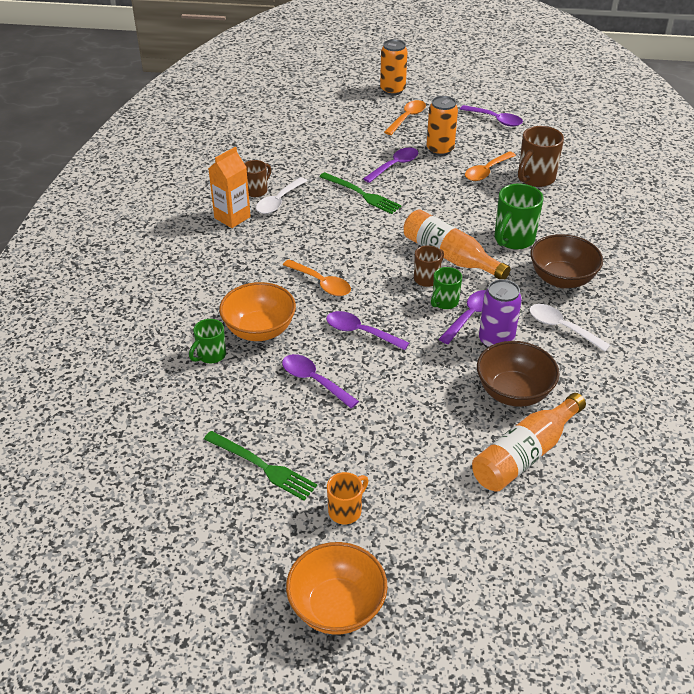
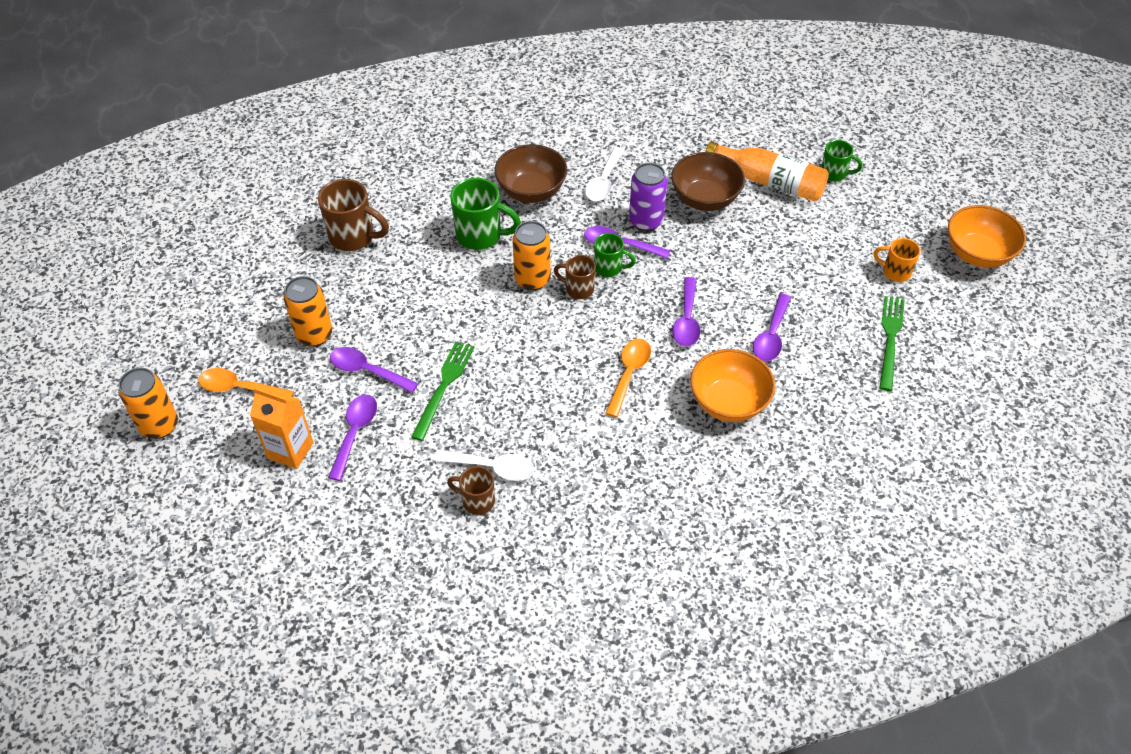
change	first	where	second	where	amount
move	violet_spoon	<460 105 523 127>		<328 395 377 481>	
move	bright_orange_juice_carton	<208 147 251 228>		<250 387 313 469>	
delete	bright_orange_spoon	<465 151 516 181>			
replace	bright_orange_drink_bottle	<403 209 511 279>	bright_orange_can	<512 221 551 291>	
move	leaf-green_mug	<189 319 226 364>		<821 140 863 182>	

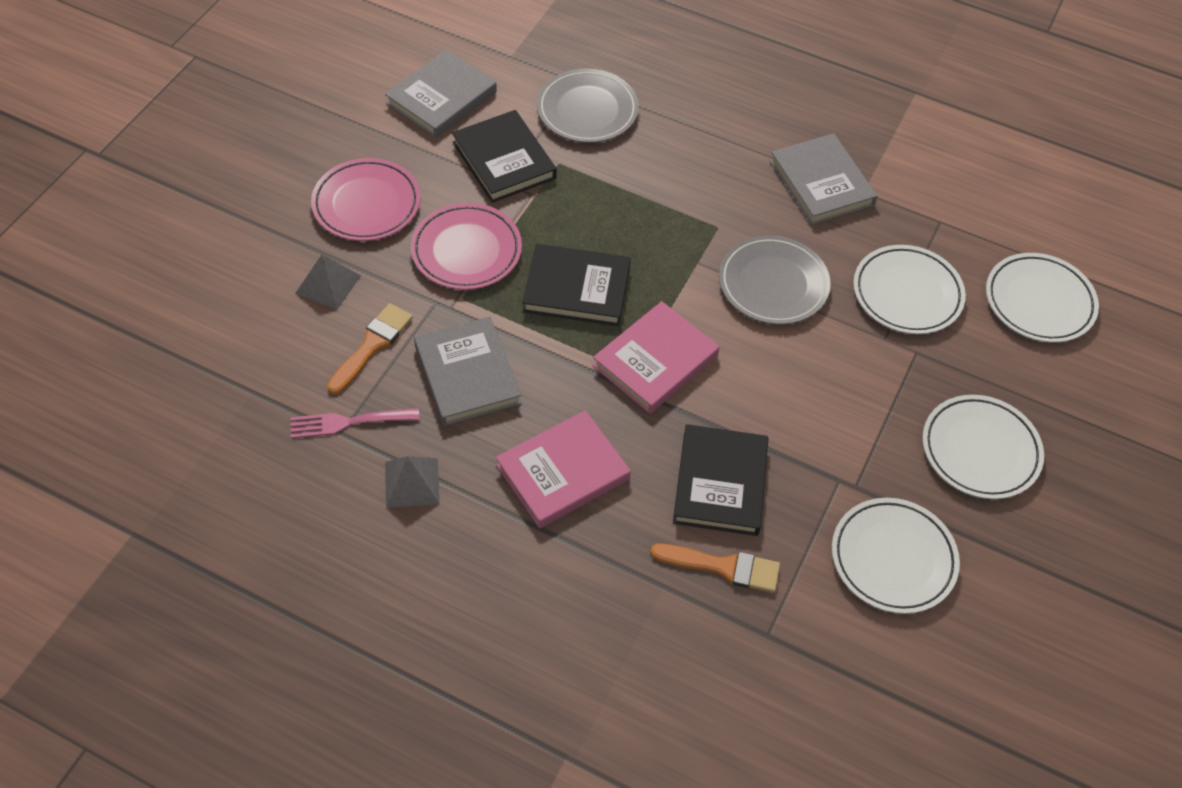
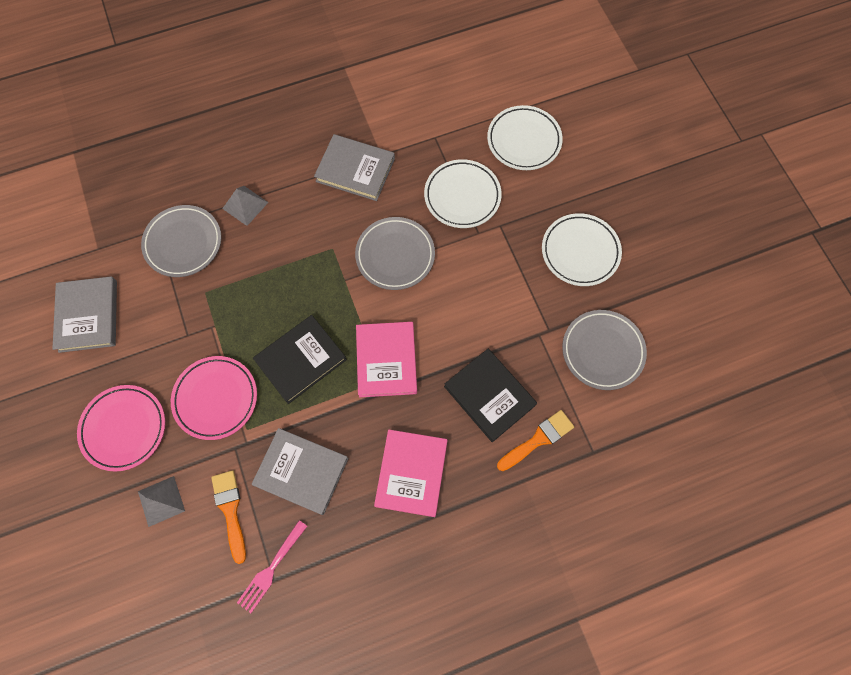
change	first	where	second	where	amount
delete	jet-black_book	<452 110 557 203>			
move	grey_pyramid	<385 456 440 508>		<222 186 269 226>	
recolor	snow-white_plate	<832 498 960 614>	grey_plate	<562 310 647 390>	

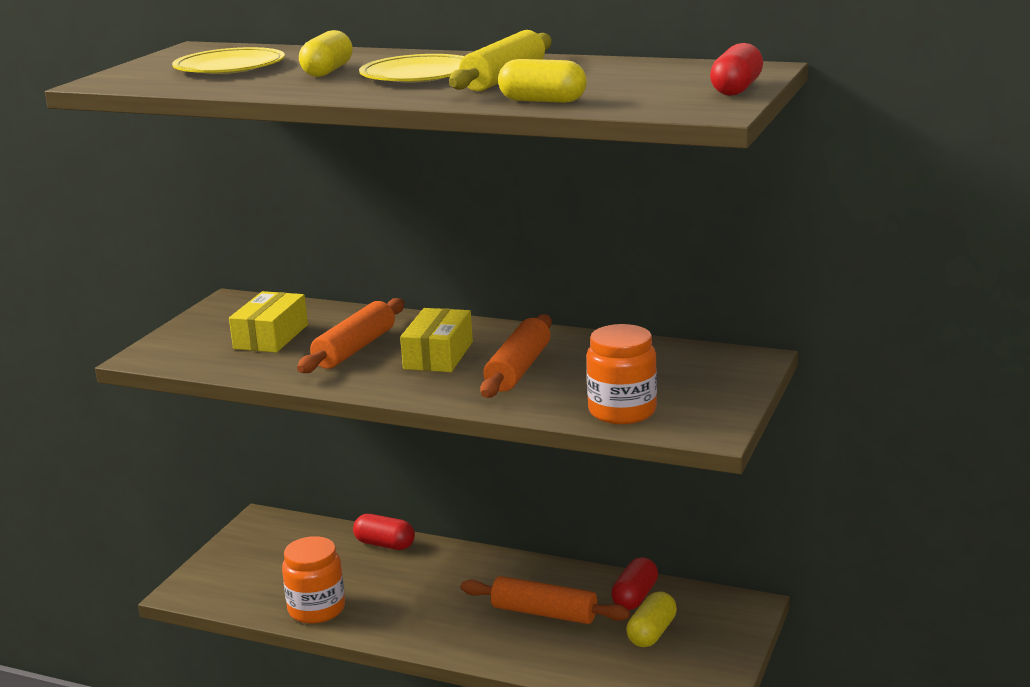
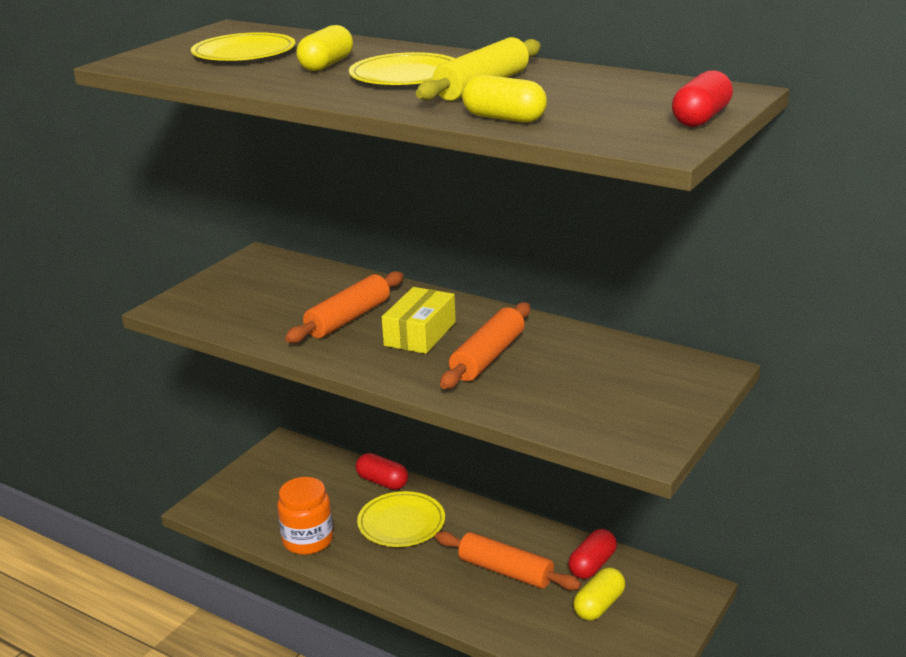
change	first	where	second	where	amount
delete	bright_yellow_parcel	<229 291 308 353>			
delete	bright_orange_jam_jar	<587 324 657 424>			
insert			bright_yellow_plate	<357 491 445 547>	

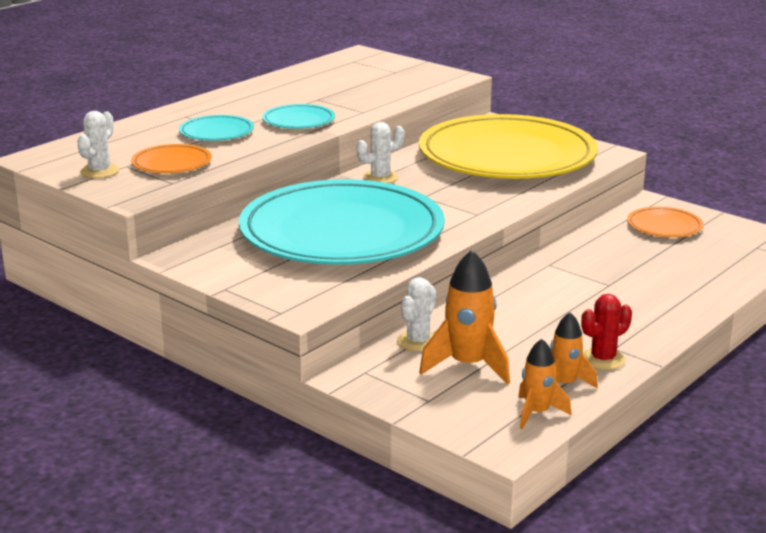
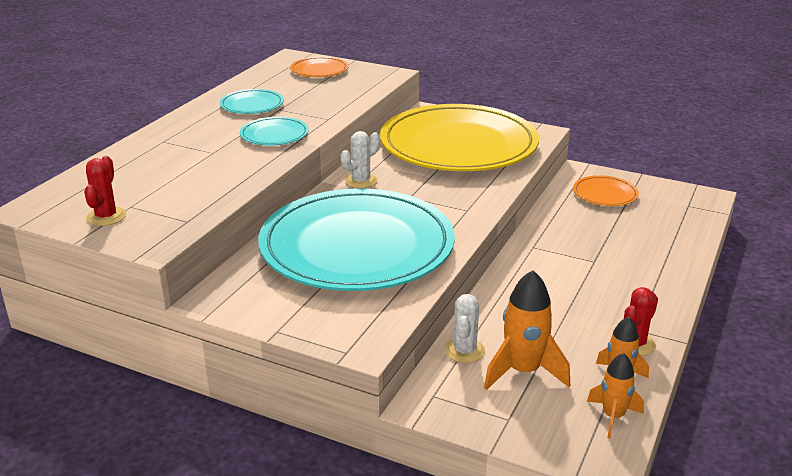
change	first	where	second	where	amount
recolor	snow-white_prickly_plant	<77 111 119 178>	scarlet_prickly_plant	<84 156 126 226>	
move	turquoise_plate	<179 115 254 141>		<220 89 284 114>	
move	bright_orange_plate	<131 144 212 173>		<290 56 348 77>	

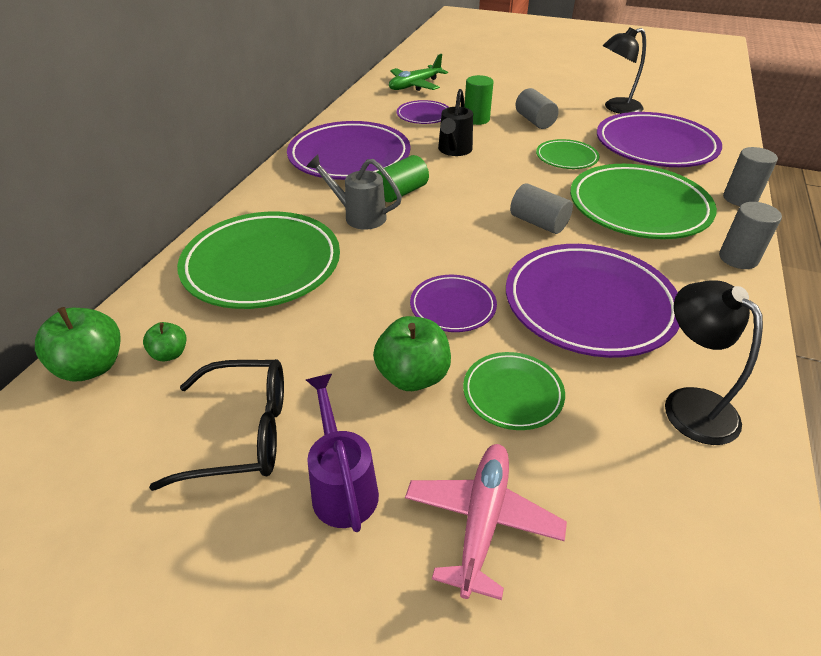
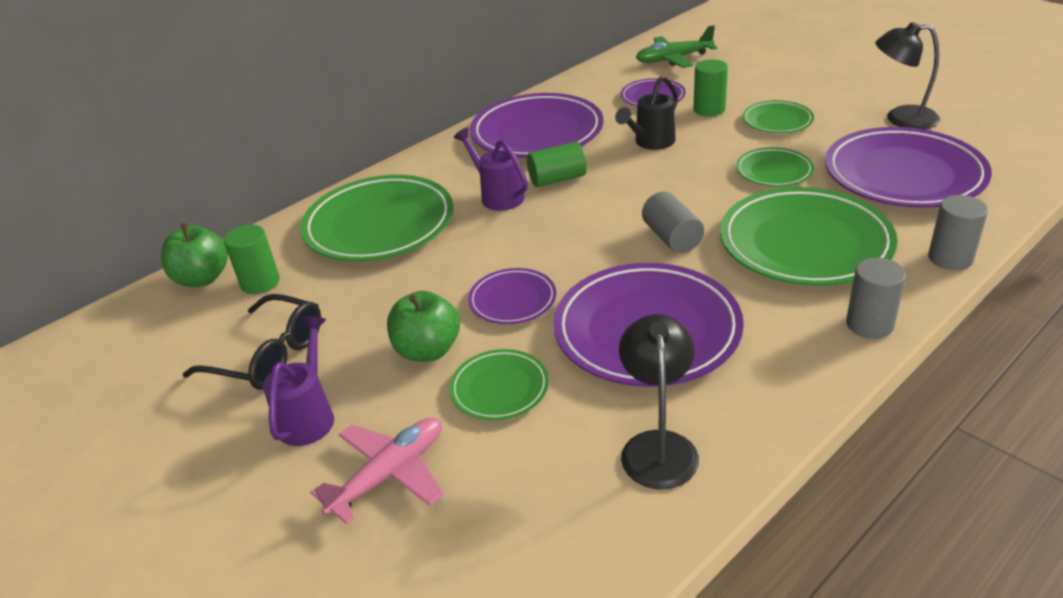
change	first	where	second	where	amount
replace	grey_solid_cylinder	<515 88 559 129>	leaf-green_plate	<742 100 814 133>	
recolor	grey_watering_can	<306 155 402 230>	violet_watering_can	<454 128 528 211>	
replace	leaf-green_apple	<143 322 186 361>	leaf-green_solid_cylinder	<224 224 280 294>	

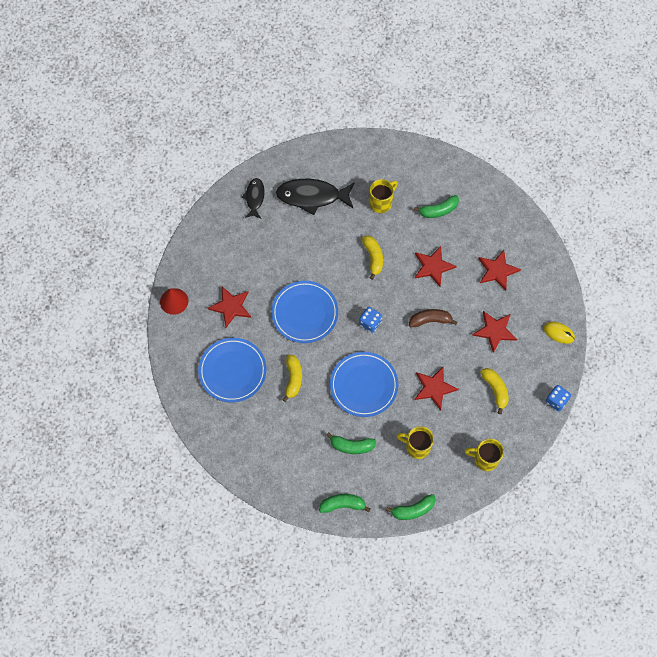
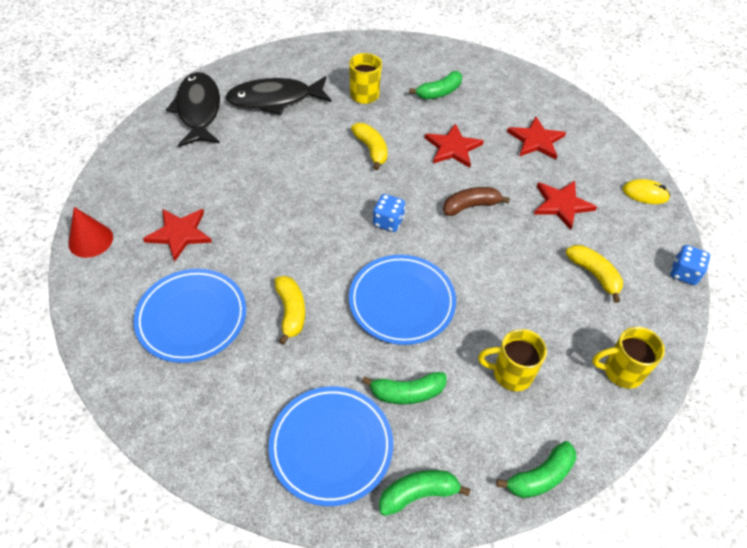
change	first	where	second	where	amount
resize	jet-black_fish	<242 178 265 218>		<166 72 220 147>	x1.76
move	blue_plate	<271 281 338 343>		<269 386 393 506>	
delete	scarlet_five-pointed_star	<414 367 459 410>			

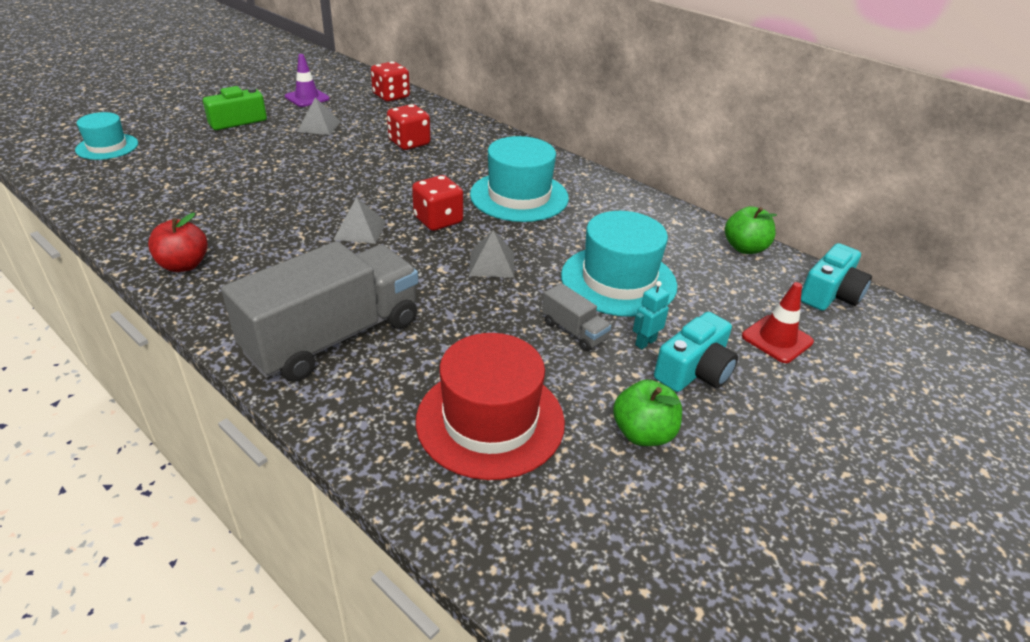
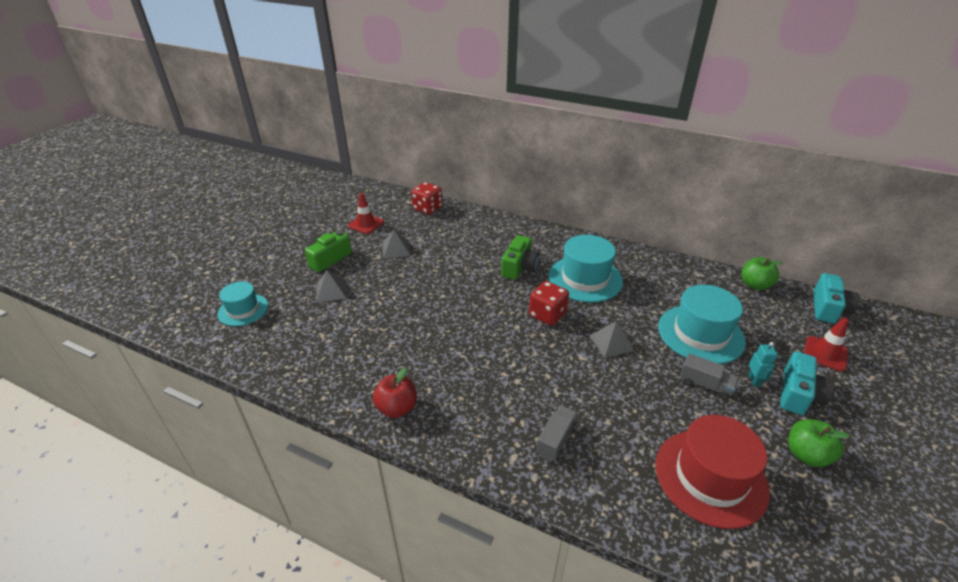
change	first	where	second	where	amount
recolor	violet_traffic_cone	<285 54 330 107>	scarlet_traffic_cone	<348 193 384 234>	
delete	scarlet_dice	<387 104 430 150>			
move	grey_pyramid	<333 197 386 244>		<316 270 347 303>	
resize	grey_truck	<221 241 418 381>		<536 405 578 461>	x0.42
rotate	turquoise_toy_robot	<633 281 669 349>		<748 342 778 387>	150 degrees clockwise
insert			leaf-green_photo_camera	<501 235 540 280>	

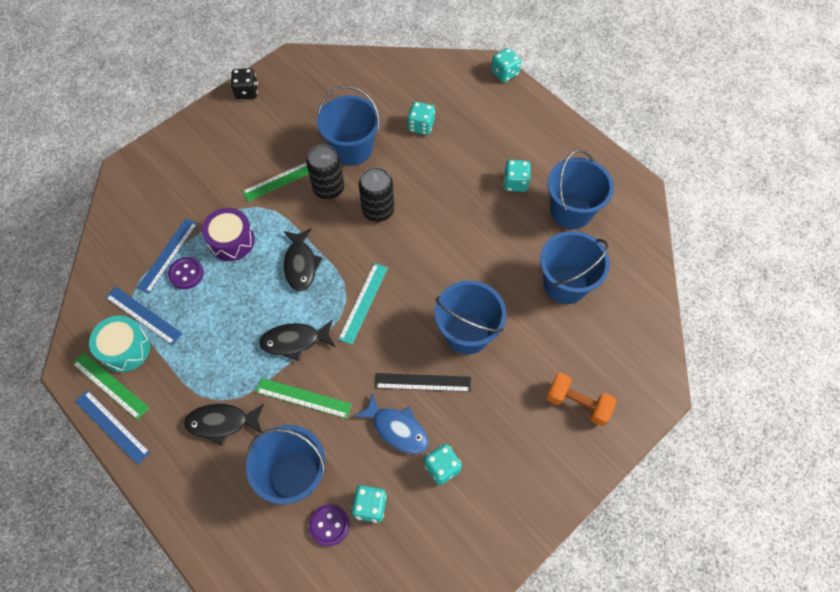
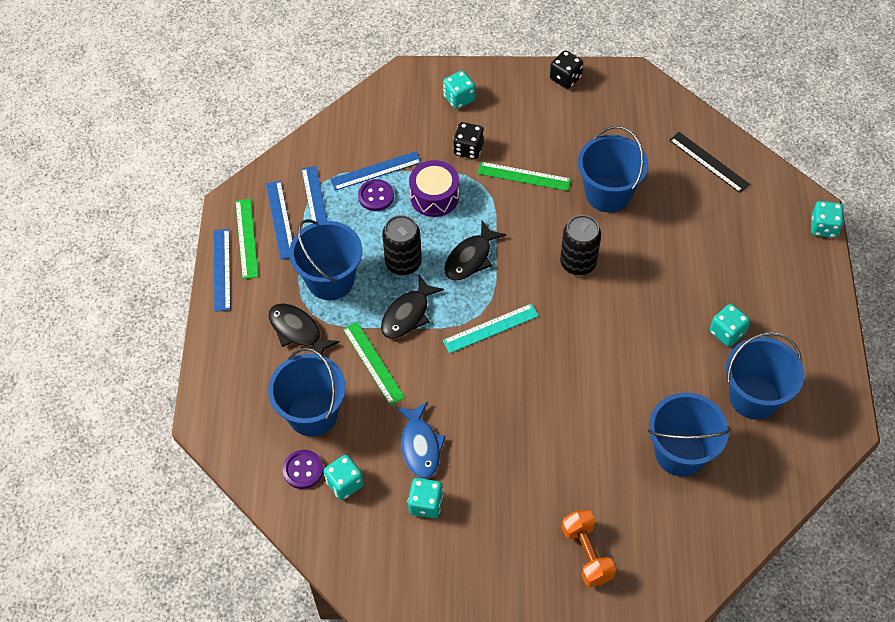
change	first	where	second	where	amount
move	turquoise_dice	<408 102 435 135>		<443 71 475 109>	
move	jet-black_can	<306 144 344 199>		<382 215 422 275>	
move	blue_pail	<434 280 506 355>		<289 220 362 300>	
replace	turquoise_toy_drum	<89 315 150 372>	blue_ruler	<266 181 293 260>	
rotate	jet-black_fish	<259 320 335 361>		<381 275 444 339>	90 degrees counterclockwise
move	jet-black_ruler	<375 373 471 392>		<669 132 750 193>	
insert			jet-black_dice	<453 122 484 159>	

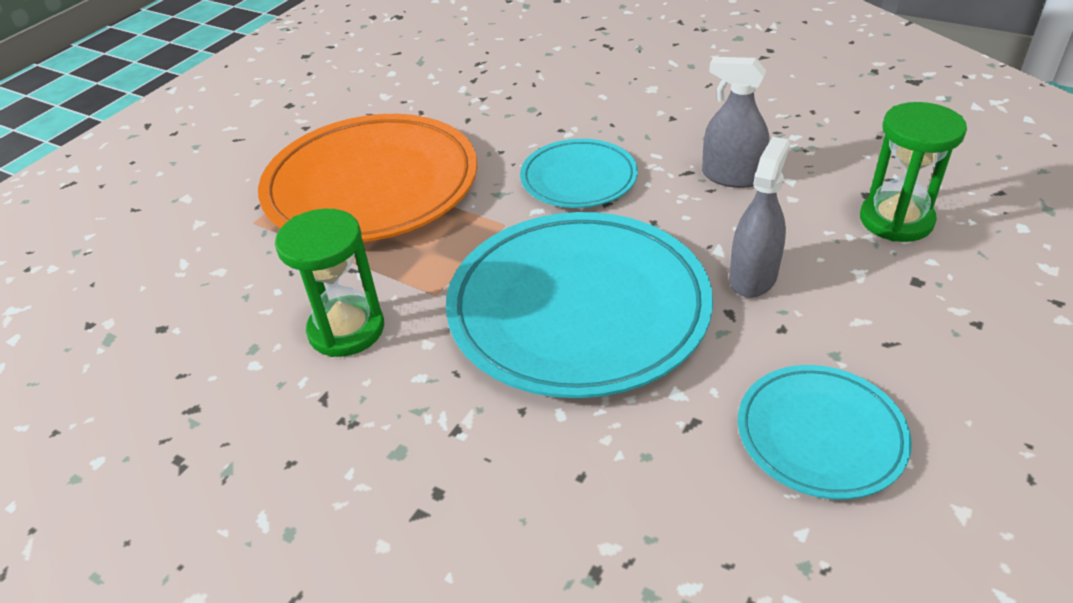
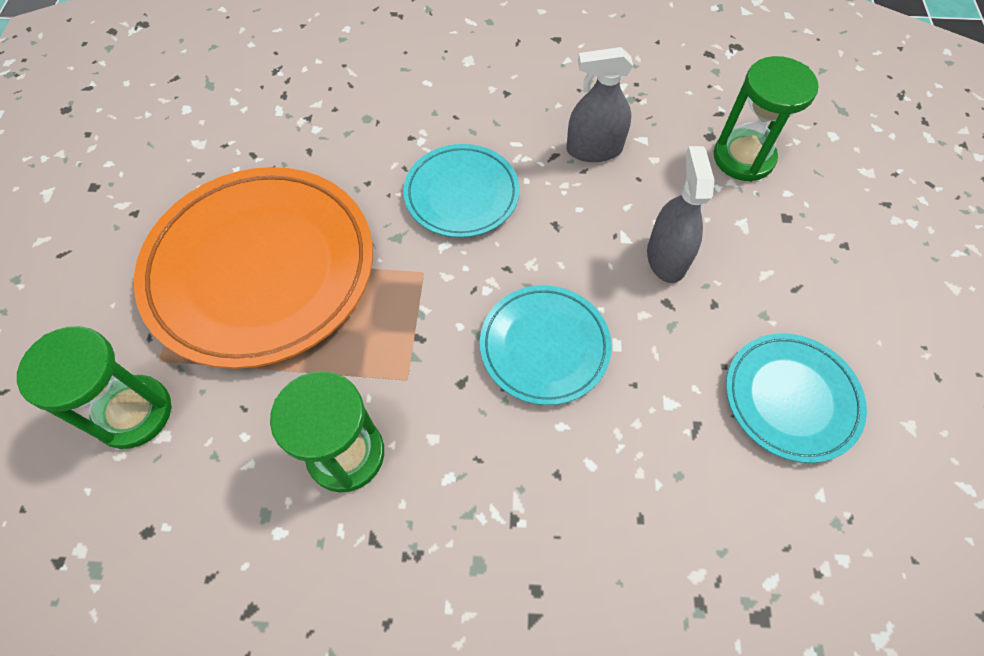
change	first	where	second	where	amount
resize	turquoise_plate	<446 212 713 398>		<480 285 612 405>	x0.53
insert			leaf-green_sand_timer	<17 326 172 449>	

